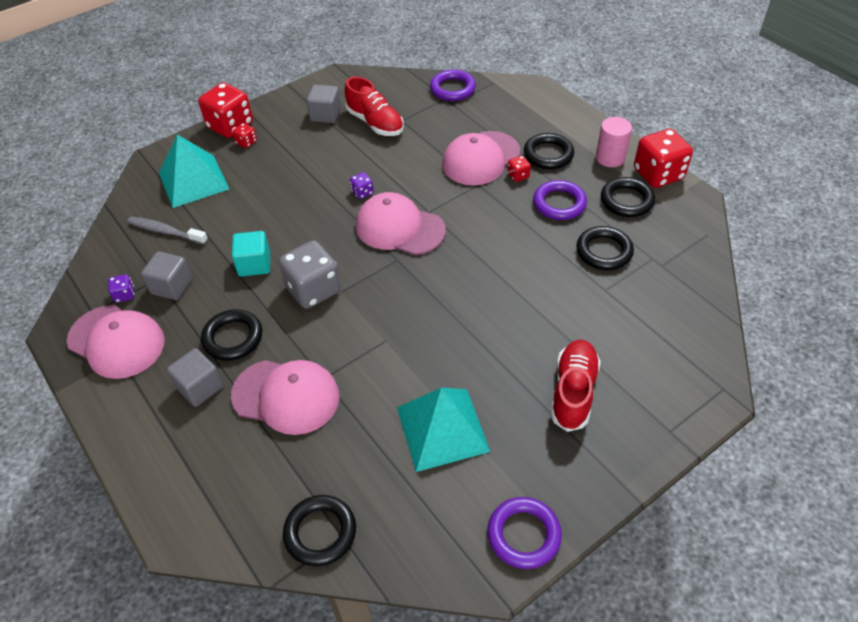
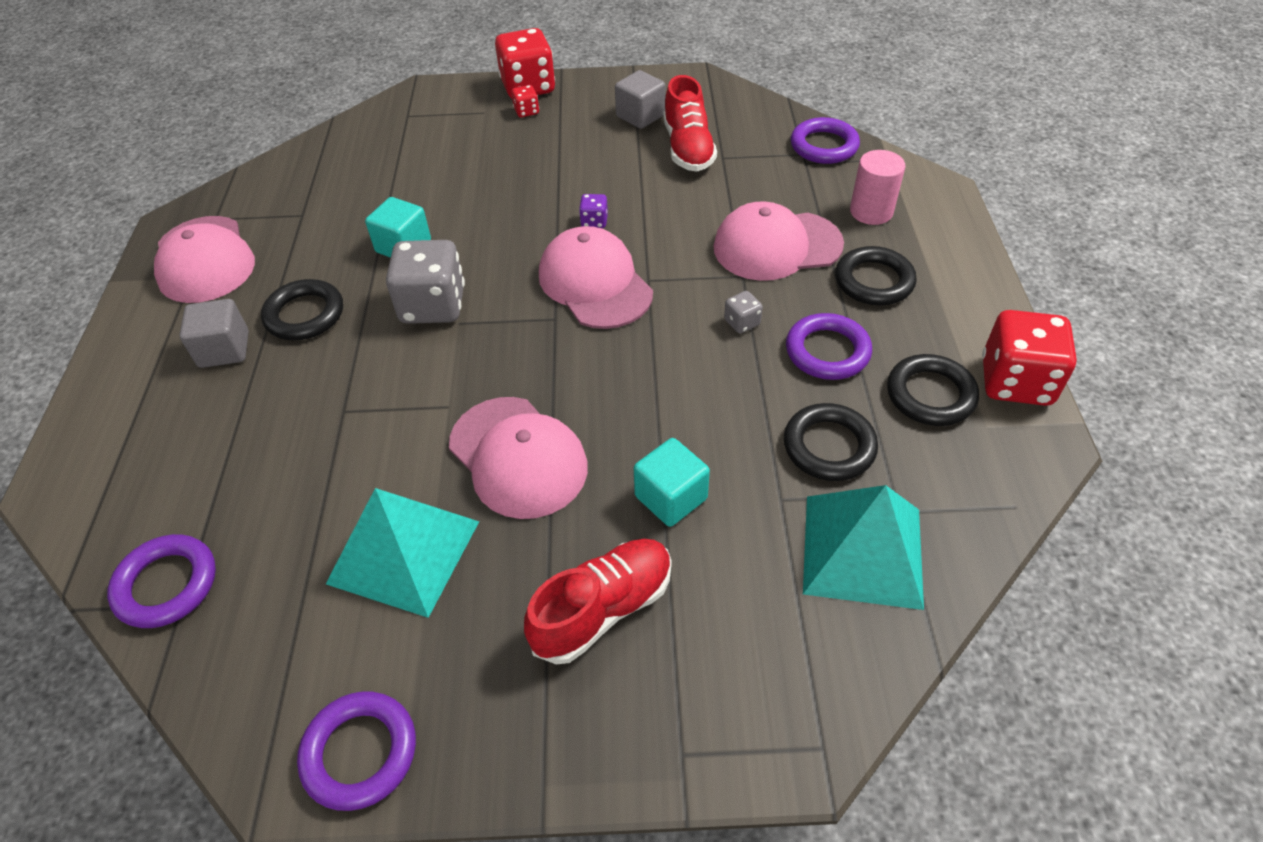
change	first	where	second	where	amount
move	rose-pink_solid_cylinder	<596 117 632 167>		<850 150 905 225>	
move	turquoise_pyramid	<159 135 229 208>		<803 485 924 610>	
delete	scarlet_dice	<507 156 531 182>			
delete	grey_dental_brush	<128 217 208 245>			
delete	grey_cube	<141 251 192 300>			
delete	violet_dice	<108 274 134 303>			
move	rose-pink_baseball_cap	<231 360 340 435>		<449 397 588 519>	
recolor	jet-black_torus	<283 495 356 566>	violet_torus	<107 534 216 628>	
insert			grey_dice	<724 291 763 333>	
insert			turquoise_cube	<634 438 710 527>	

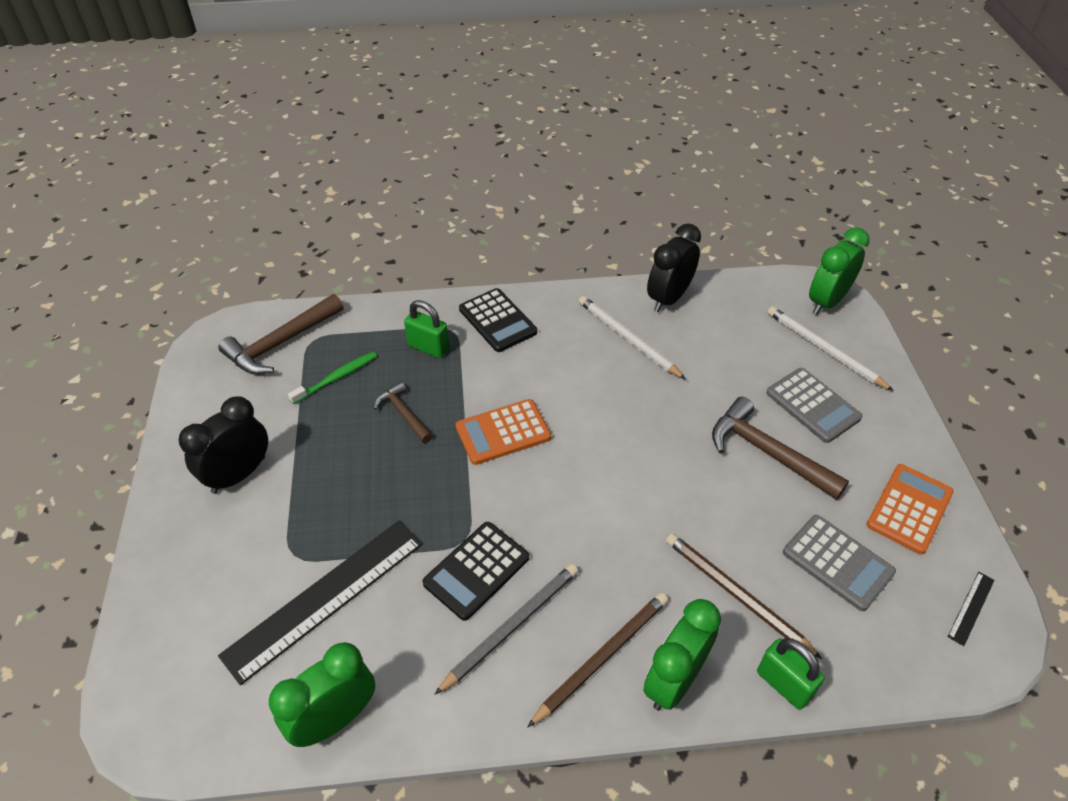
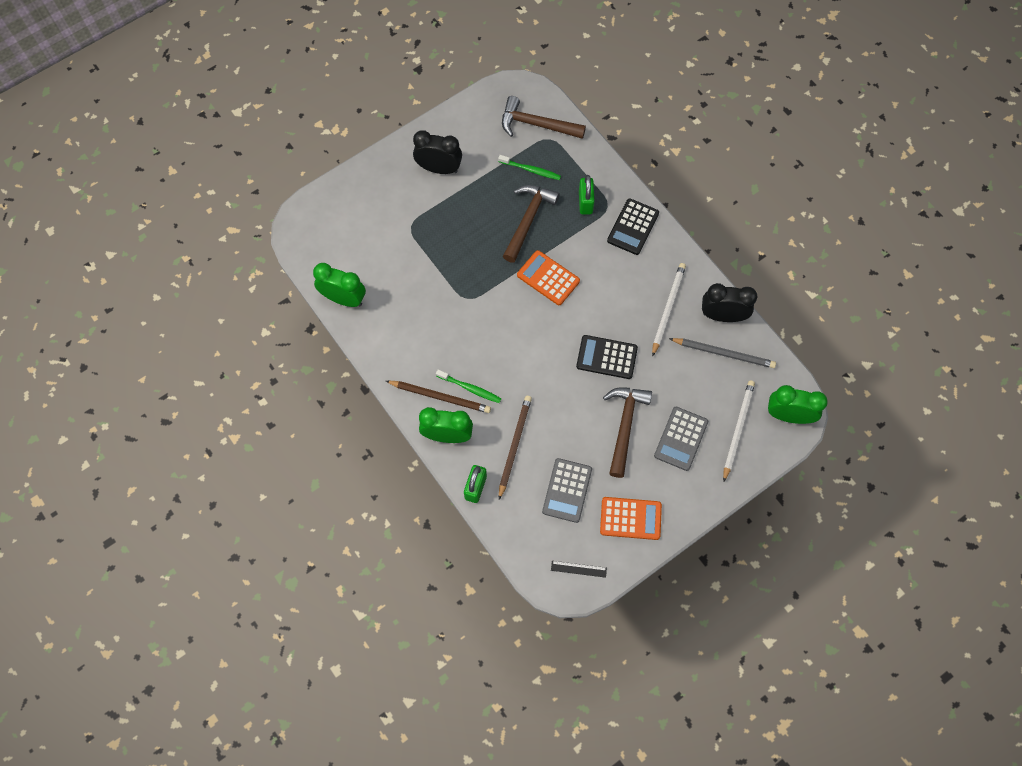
change	first	where	second	where	amount
resize	russet_carpenter's_hammer	<373 381 433 443>		<503 185 560 263>	x1.71
delete	jet-black_ruler	<218 521 423 685>			
move	jet-black_pocket_calculator	<423 522 529 621>		<576 335 638 379>	
move	grey_pencil	<434 564 578 695>		<669 338 776 368>	
insert			leaf-green_dental_brush	<436 370 501 403>	

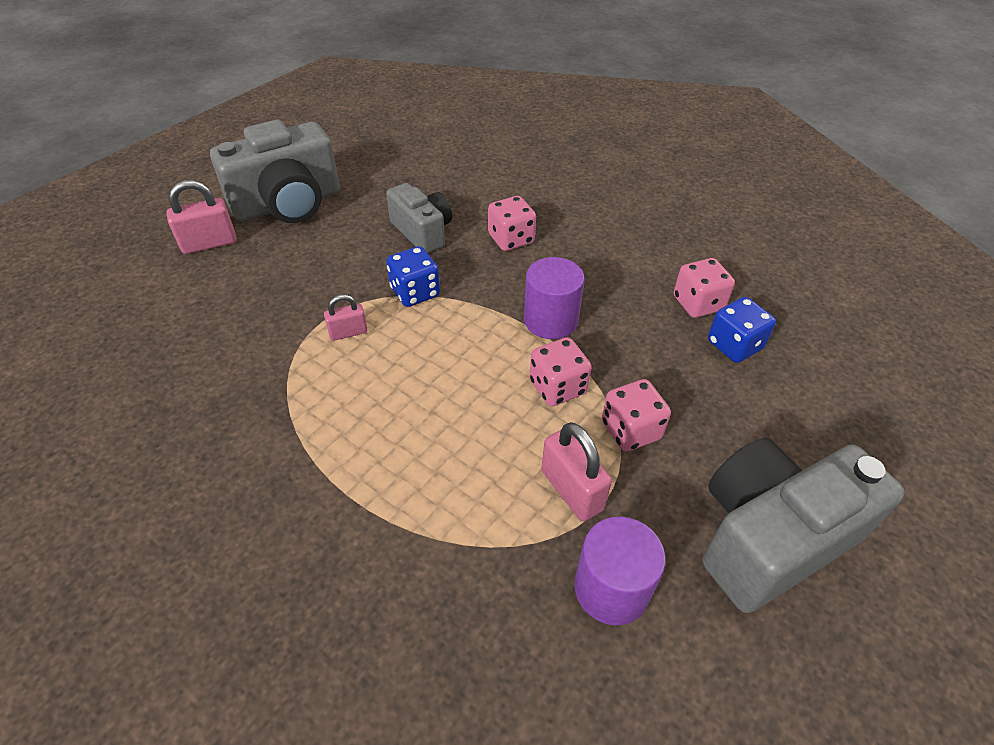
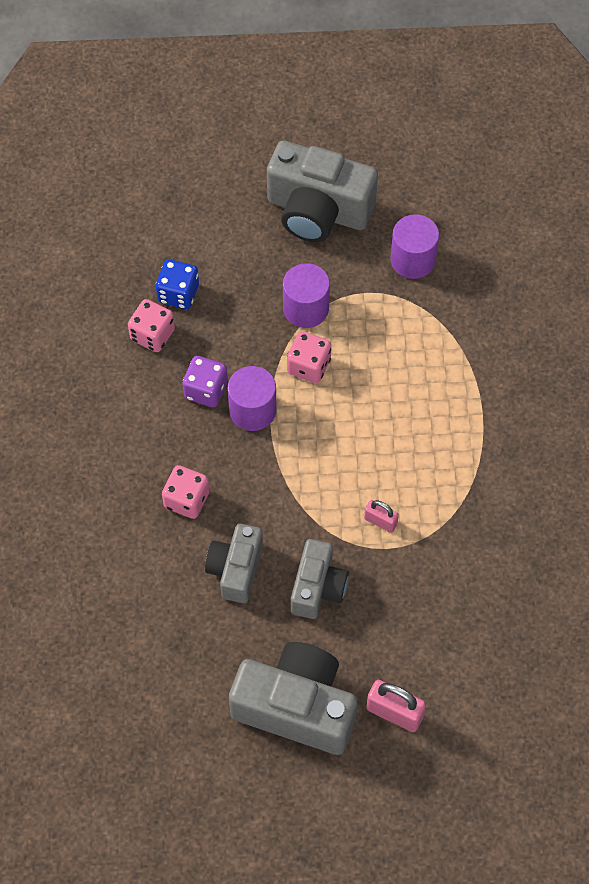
change	first	where	second	where	amount
delete	blue_dice	<386 246 440 307>			
replace	rose-pink_dice	<602 379 671 452>	violet_solid_cylinder	<283 263 330 328>	
delete	rose-pink_padlock	<541 422 612 521>			
insert			violet_dice	<182 356 228 407>	
insert			grey_photo_camera	<291 539 349 619>	

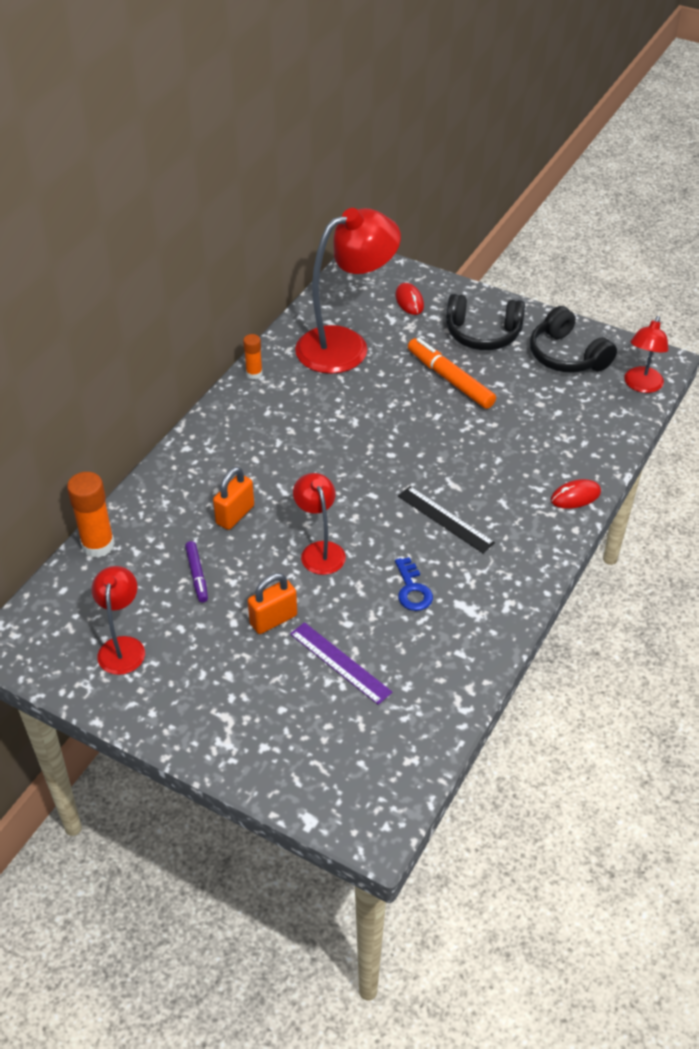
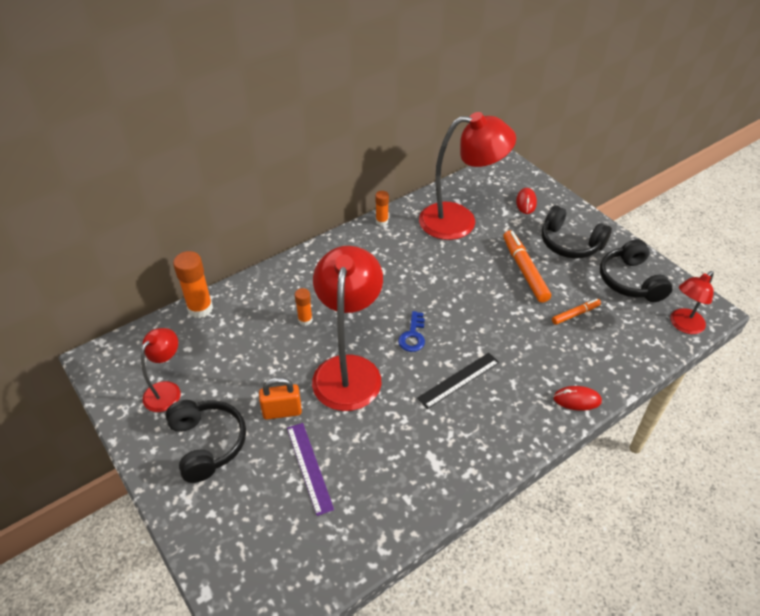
change	first	where	second	where	amount
replace	bright_orange_padlock	<213 467 254 530>	bright_orange_glue_stick	<295 288 313 326>	
resize	scarlet_reading_lamp	<293 473 346 575>		<312 246 383 411>	x1.89
rotate	jet-black_ruler	<398 486 495 553>		<417 353 499 409>	75 degrees clockwise
delete	violet_marker	<185 541 208 603>			
move	blue_key	<395 557 433 611>		<398 311 425 352>	
insert			bright_orange_marker	<552 299 601 325>	
insert			jet-black_headset	<166 400 246 483>	

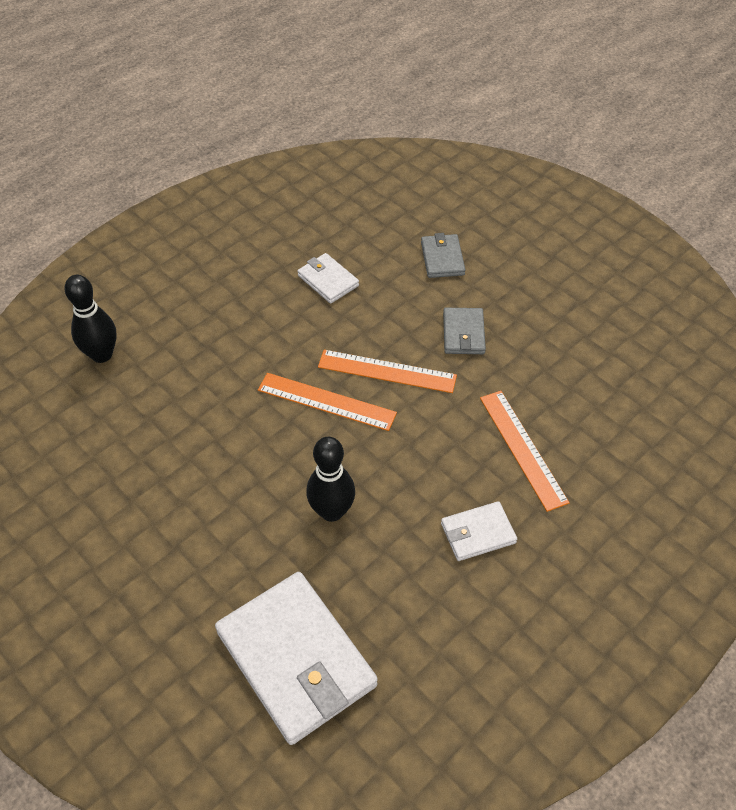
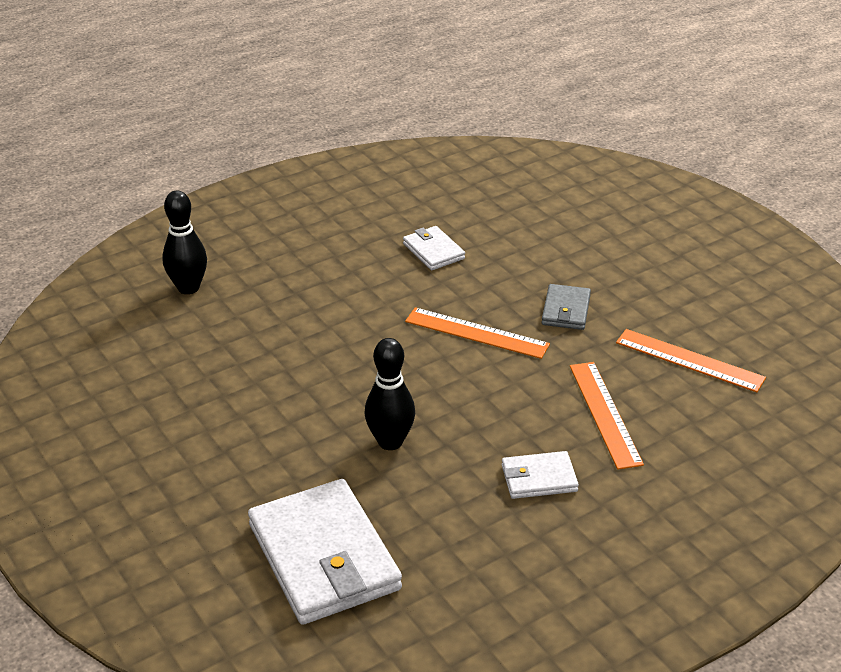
change	first	where	second	where	amount
delete	grey_wallet	<421 233 466 278>			
move	bright_orange_ruler	<258 373 397 431>		<616 329 766 392>	

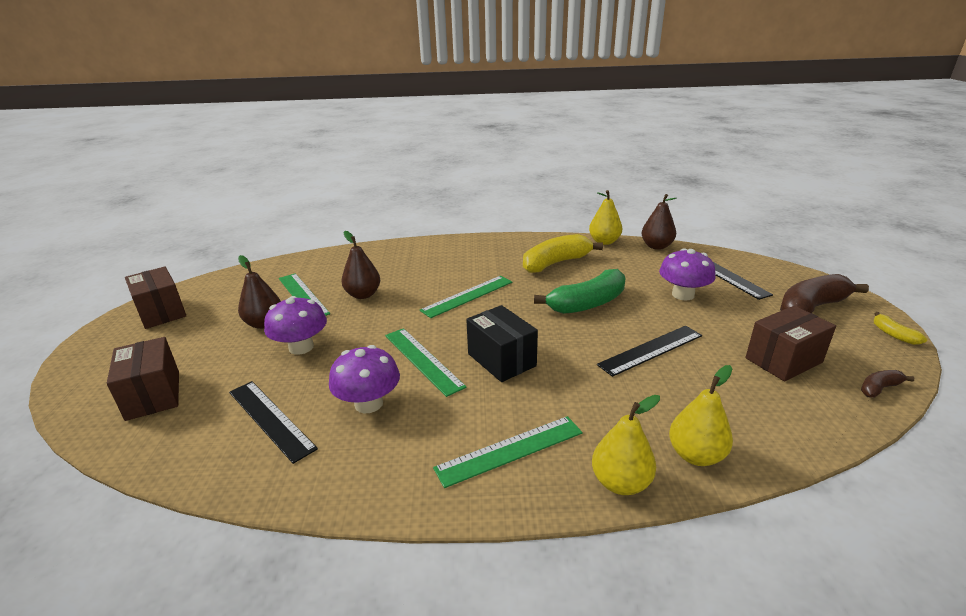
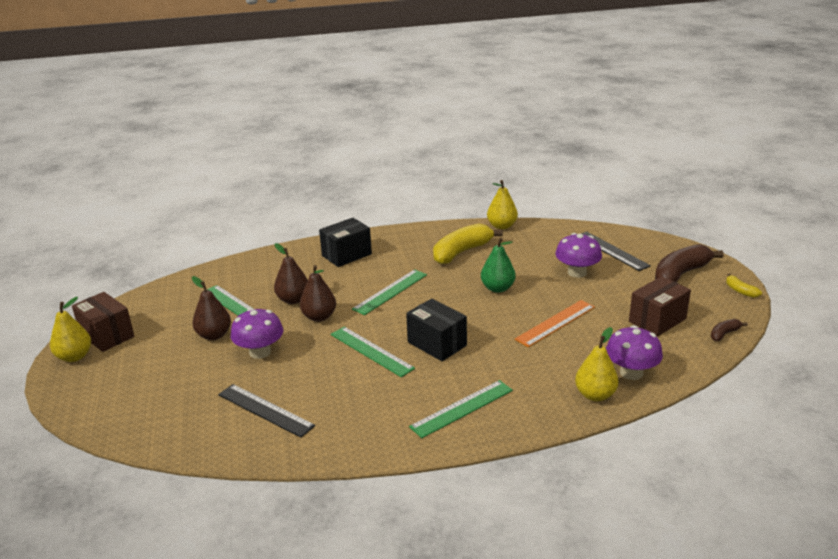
change	first	where	second	where	amount
move	russet_toy_pear	<641 194 676 250>		<300 265 336 322>	
replace	leaf-green_toy_banana	<534 269 626 314>	leaf-green_toy_pear	<481 238 516 293>	
recolor	jet-black_ruler	<597 326 702 377>	bright_orange_ruler	<515 300 595 347>	
delete	russet_parcel	<107 337 179 421>			
move	violet_mushroom	<329 345 400 413>		<606 325 663 380>	
move	bright_yellow_toy_pear	<592 395 660 495>		<50 297 91 362>	
insert			jet-black_parcel	<319 218 372 267>	

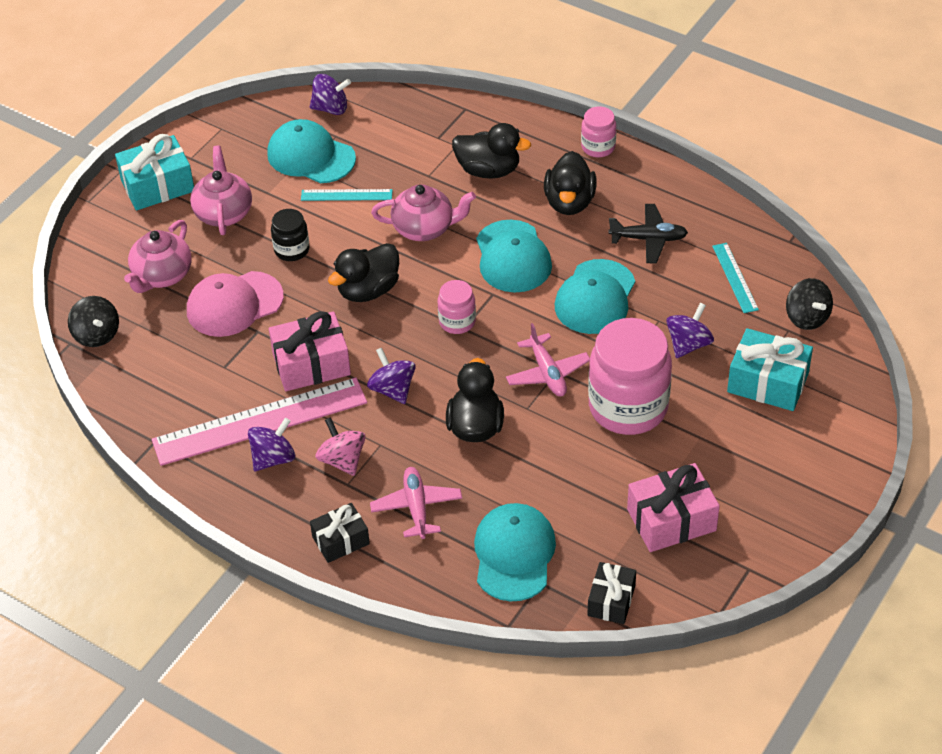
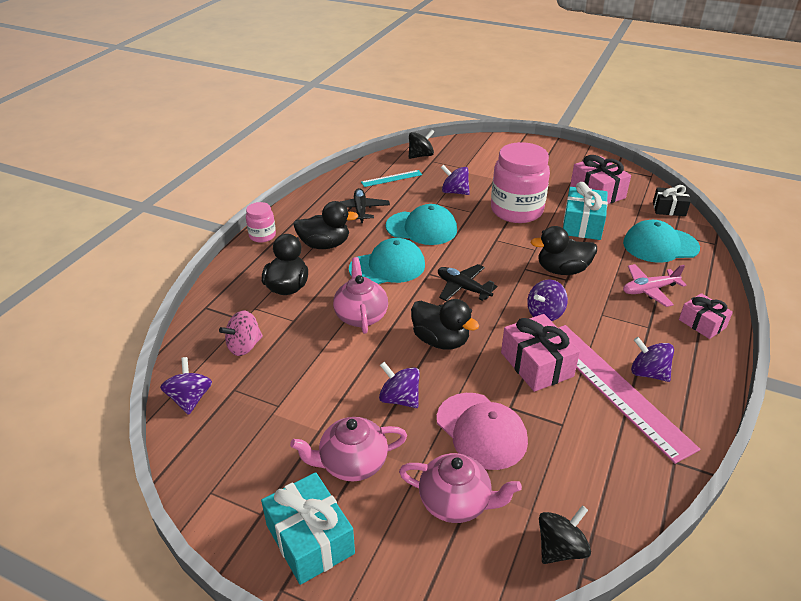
change	first	where	second	where	amount
delete	turquoise_baseball_cap	<267 119 356 183>			
delete	turquoise_ruler	<301 189 393 201>			
replace	jet-black_jam_jar	<271 209 310 261>	violet_whirligig	<379 362 420 408>	
replace	rose-pink_jam_jar	<438 280 476 334>	jet-black_plane	<438 264 498 301>	
delete	rose-pink_plane	<506 323 590 396>			
move	turquoise_present	<727 328 813 411>		<563 182 608 240>	
move	rose-pink_whirligig	<315 417 366 476>		<219 311 263 356>	
recolor	jet-black_present	<310 503 370 563>	rose-pink_present	<679 293 733 339>	

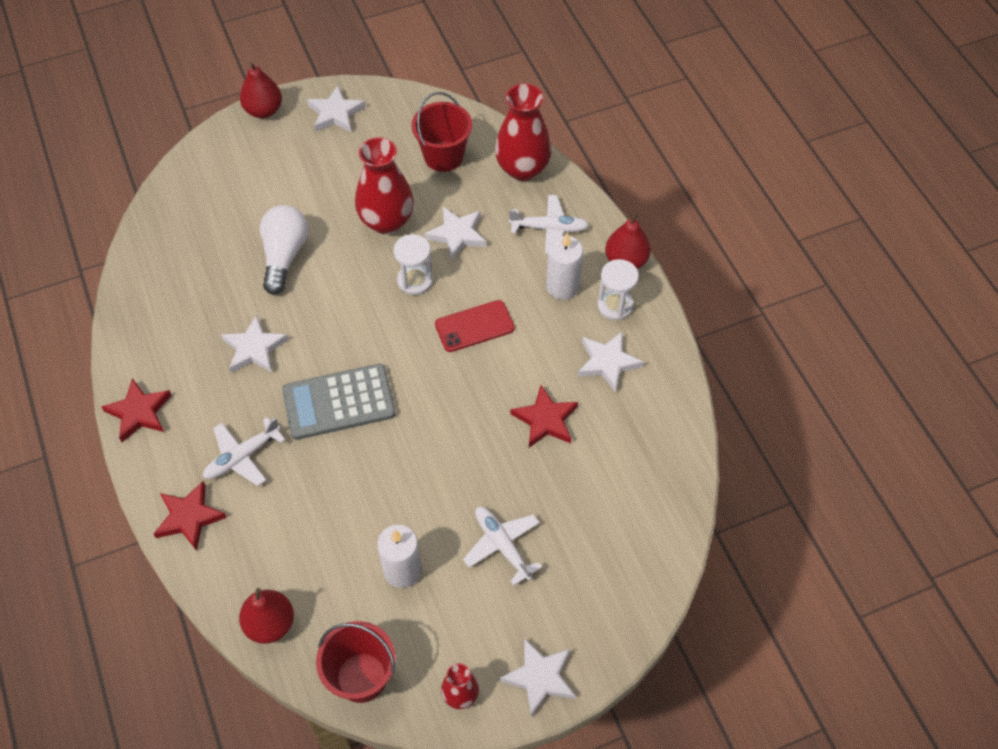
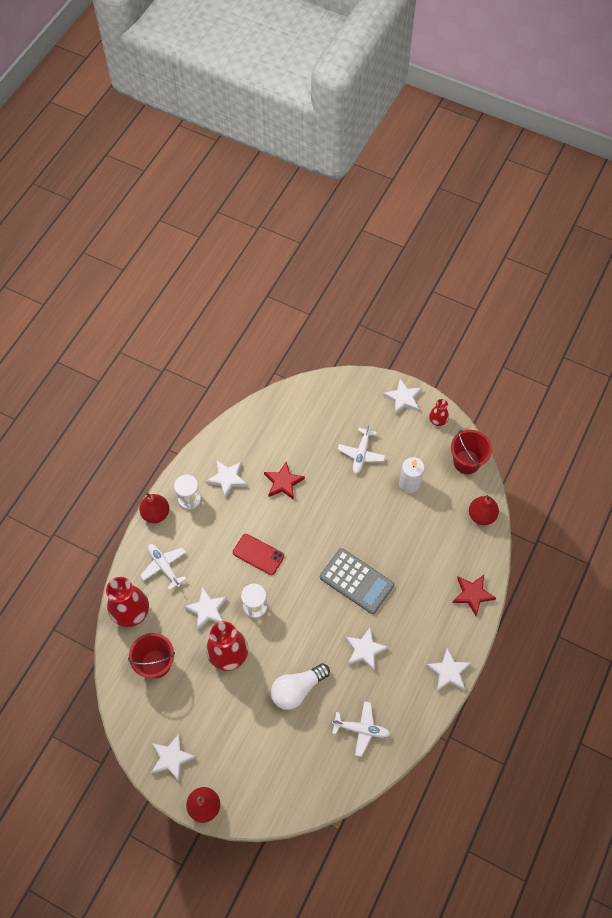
change	first	where	second	where	amount
delete	snow-white_wax_candle	<546 233 583 300>			
recolor	scarlet_five-pointed_star	<102 378 172 442>	snow-white_five-pointed_star	<426 648 471 691>	
move	snow-white_plane	<203 417 285 486>		<332 701 390 757>	

